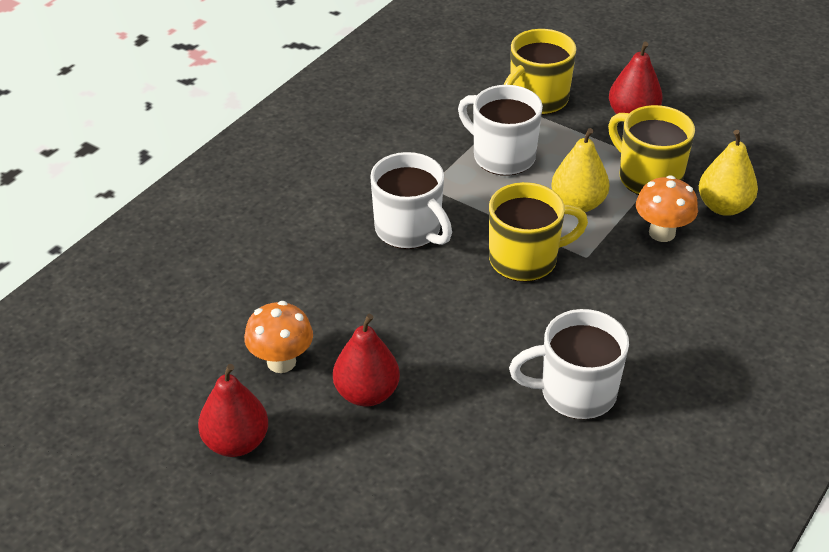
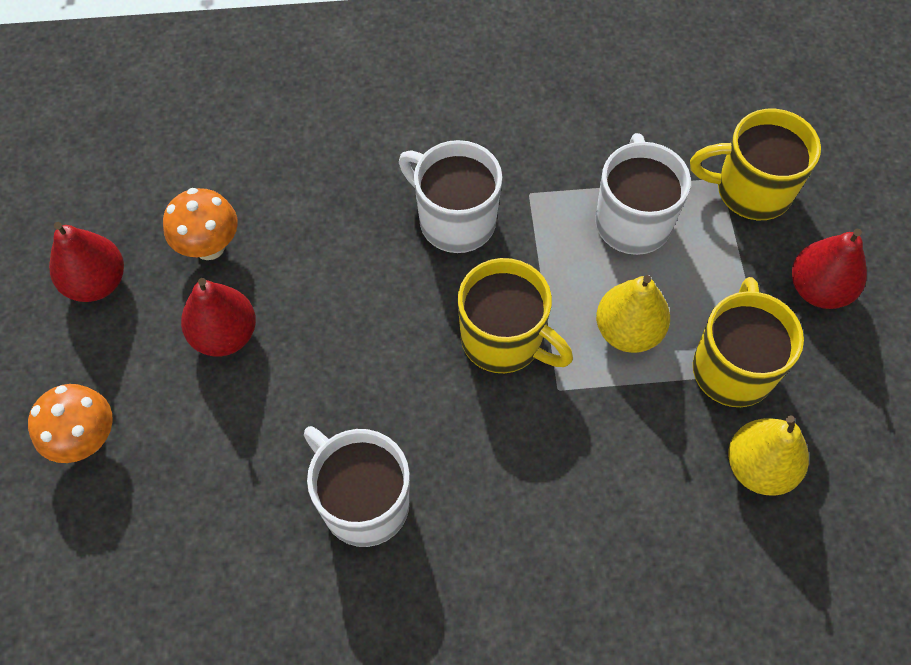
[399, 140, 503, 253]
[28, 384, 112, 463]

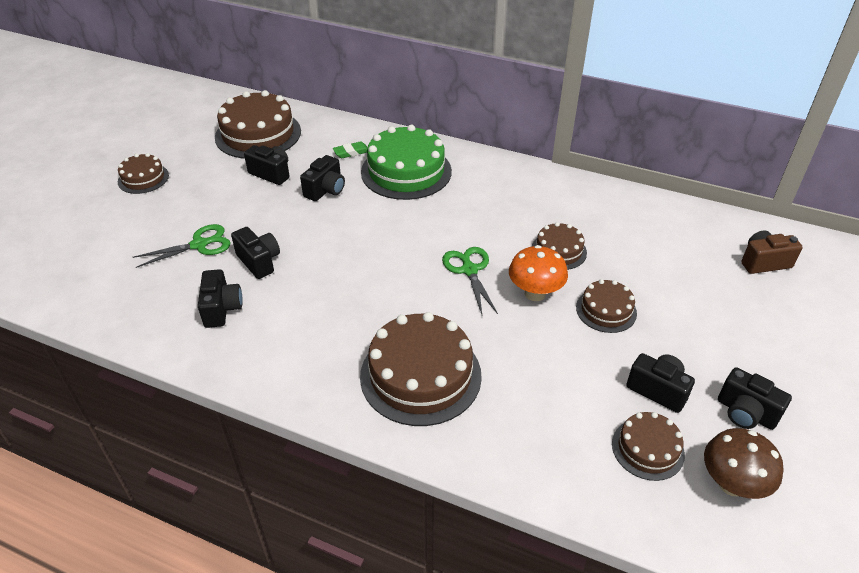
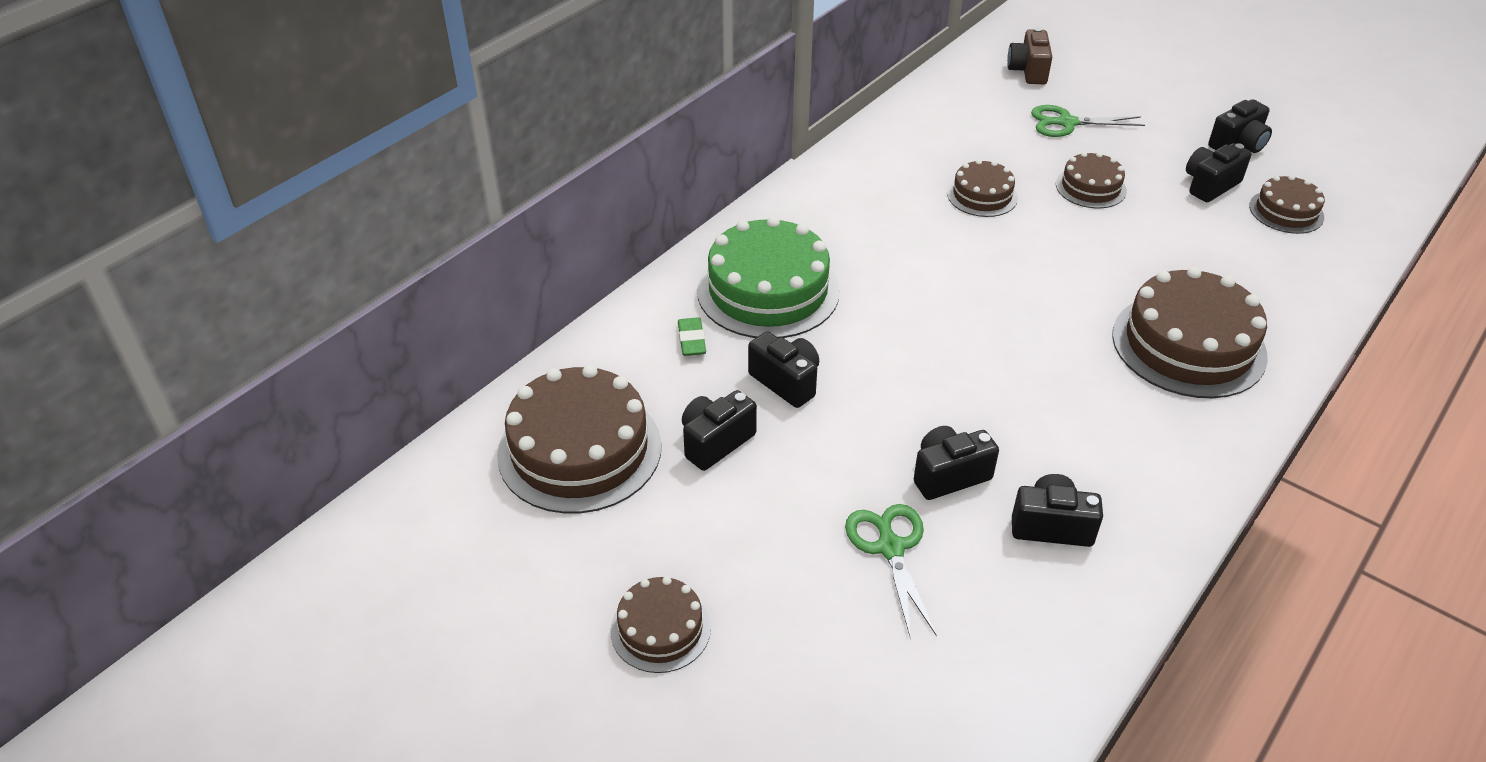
[509, 245, 568, 301] (first image)
[1031, 105, 1145, 137]
[704, 428, 784, 499] (first image)

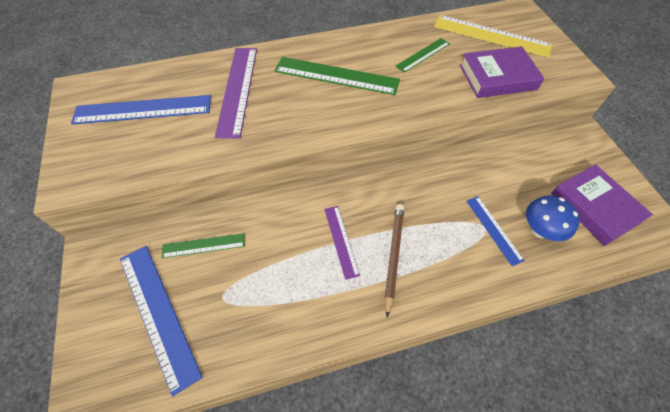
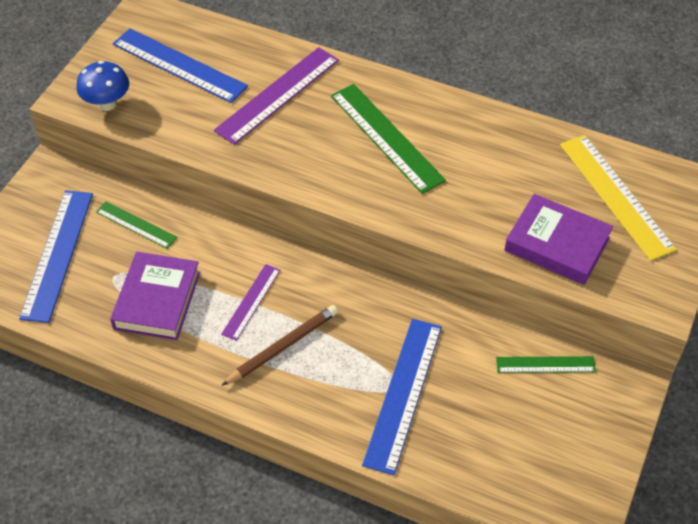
[496, 356, 596, 373]
[110, 252, 200, 340]
[76, 61, 129, 111]
[362, 319, 442, 475]

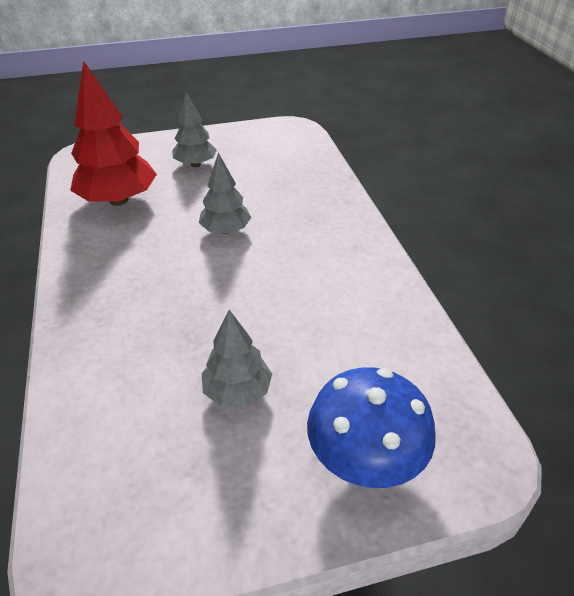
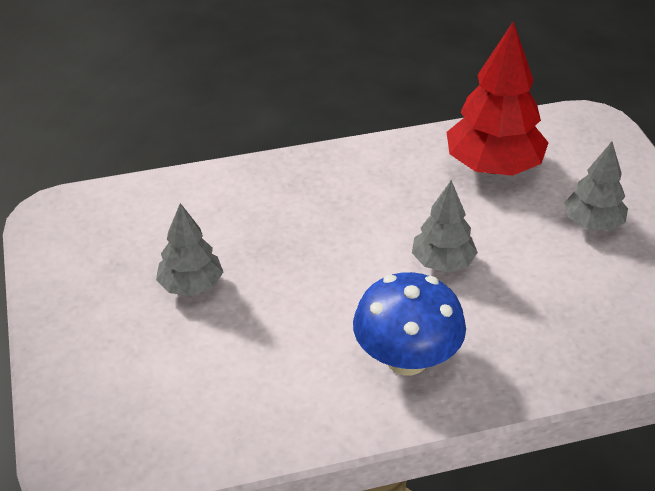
[353, 272, 466, 376]

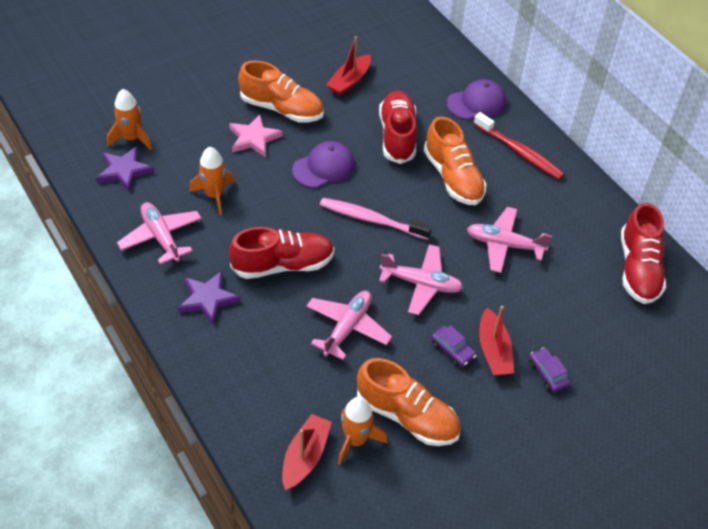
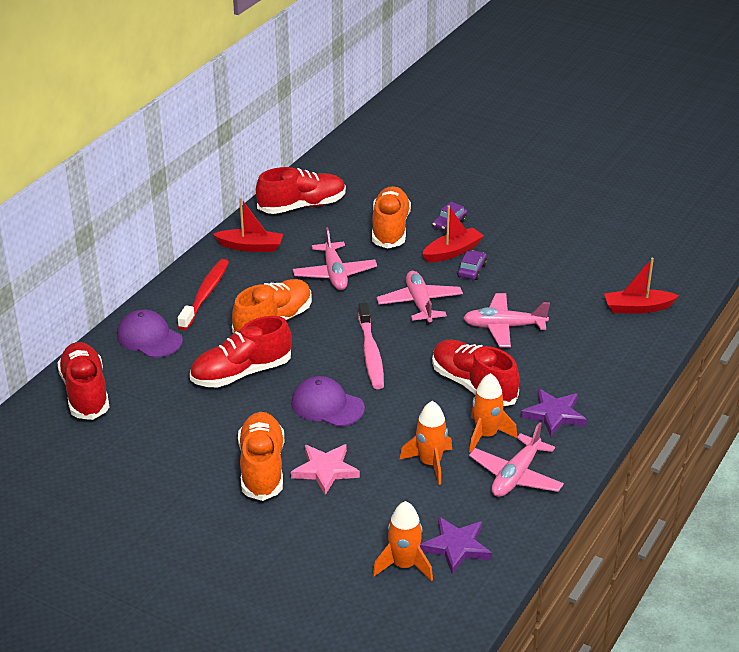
[213, 198, 283, 252]
[372, 186, 411, 249]
[469, 373, 517, 453]
[57, 342, 109, 420]

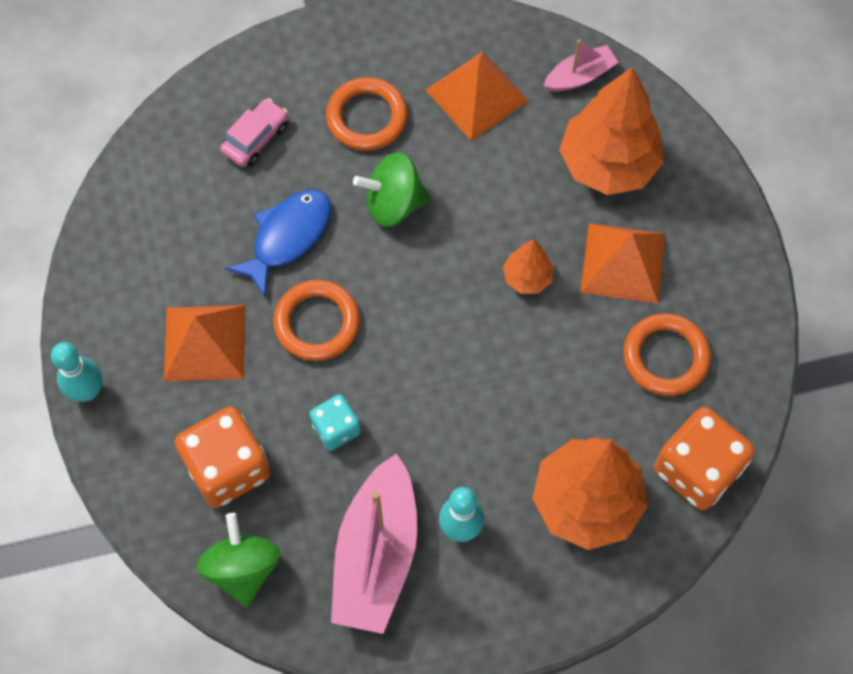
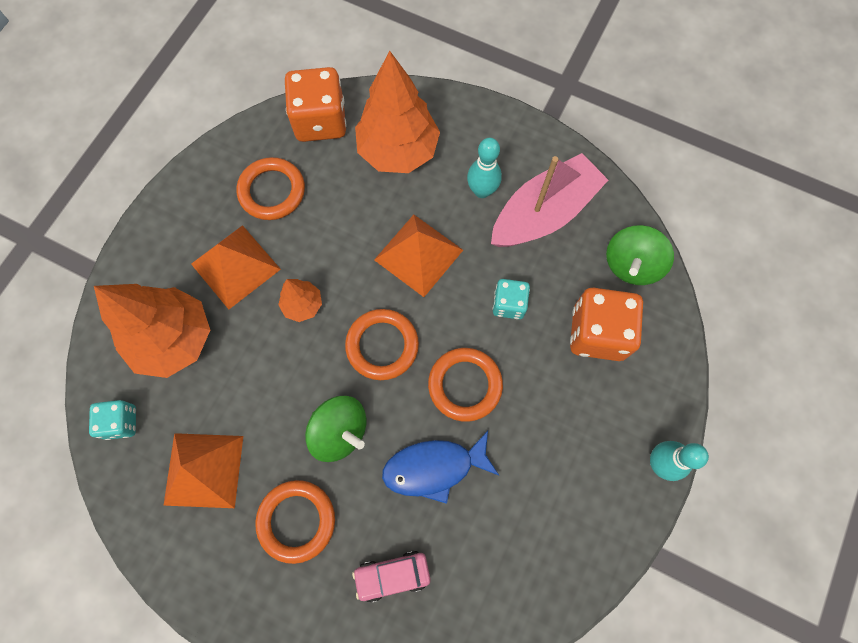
[89, 400, 136, 440]
[374, 215, 463, 297]
[345, 309, 419, 380]

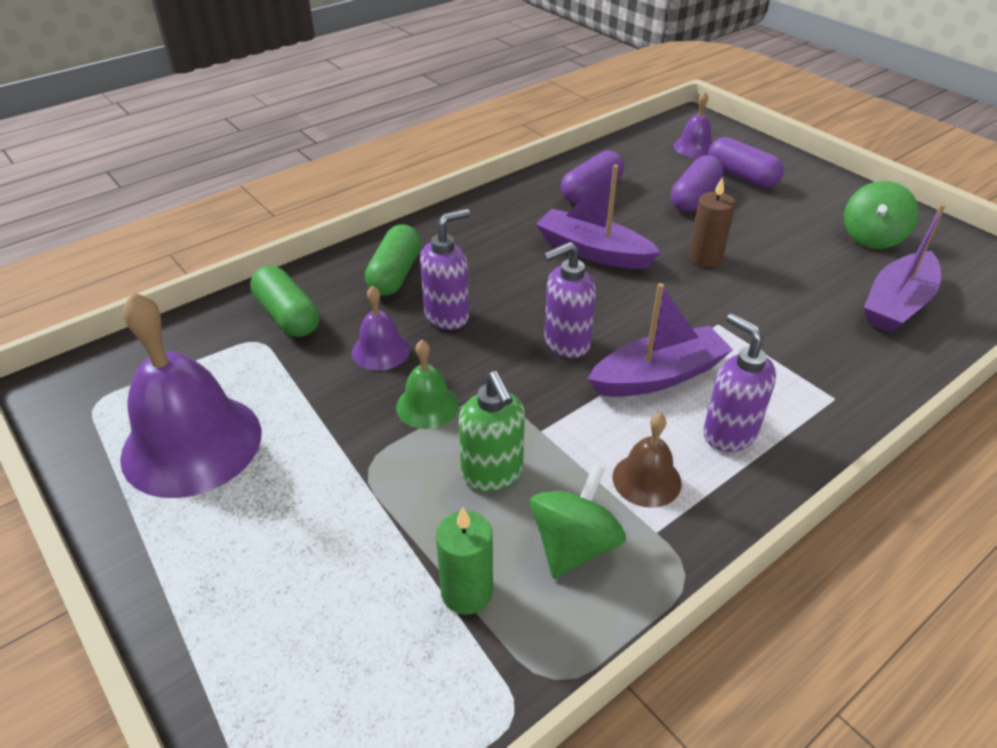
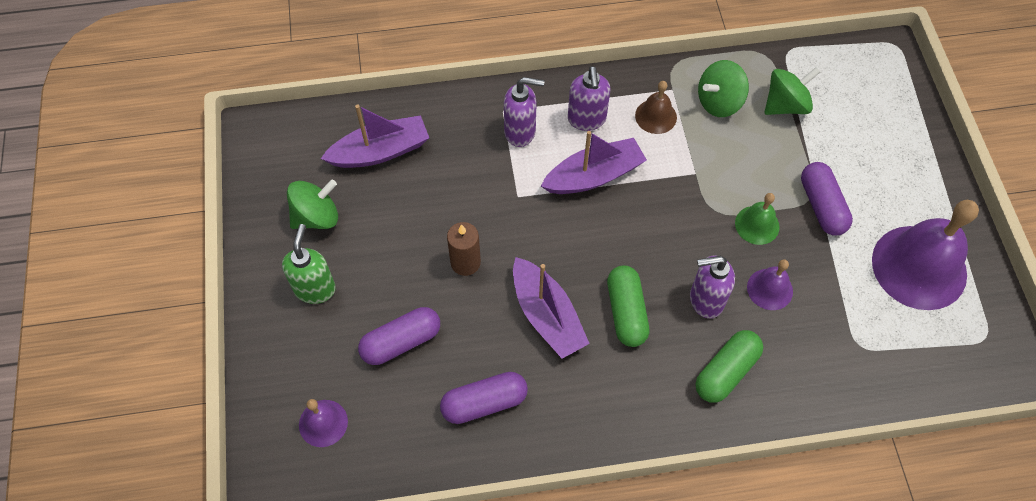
[801, 162, 853, 236]
[504, 77, 544, 147]
[607, 266, 649, 347]
[541, 131, 647, 194]
[282, 224, 336, 304]
[765, 67, 820, 115]

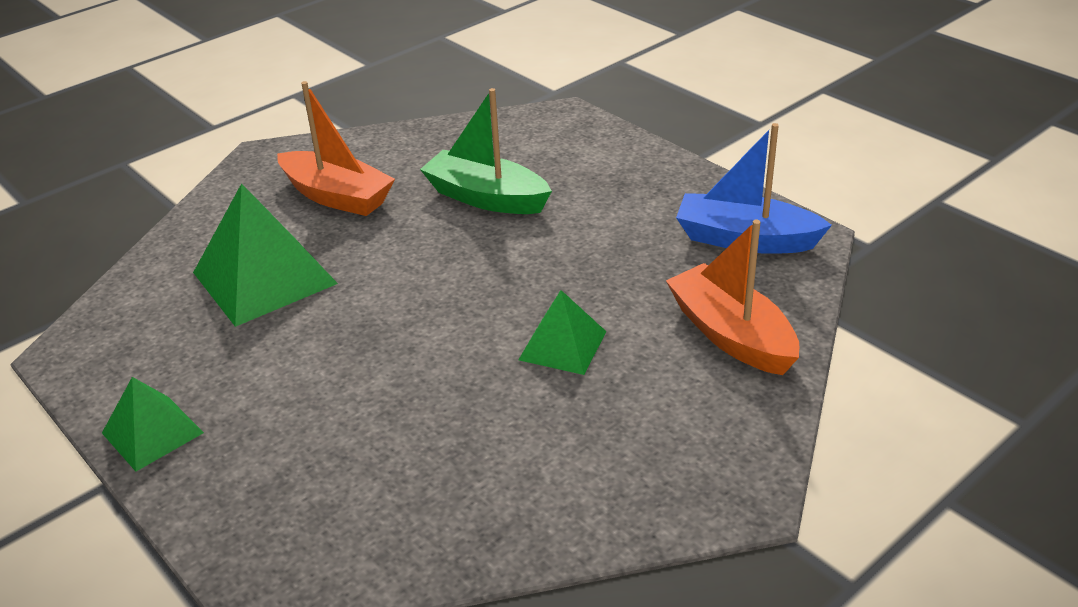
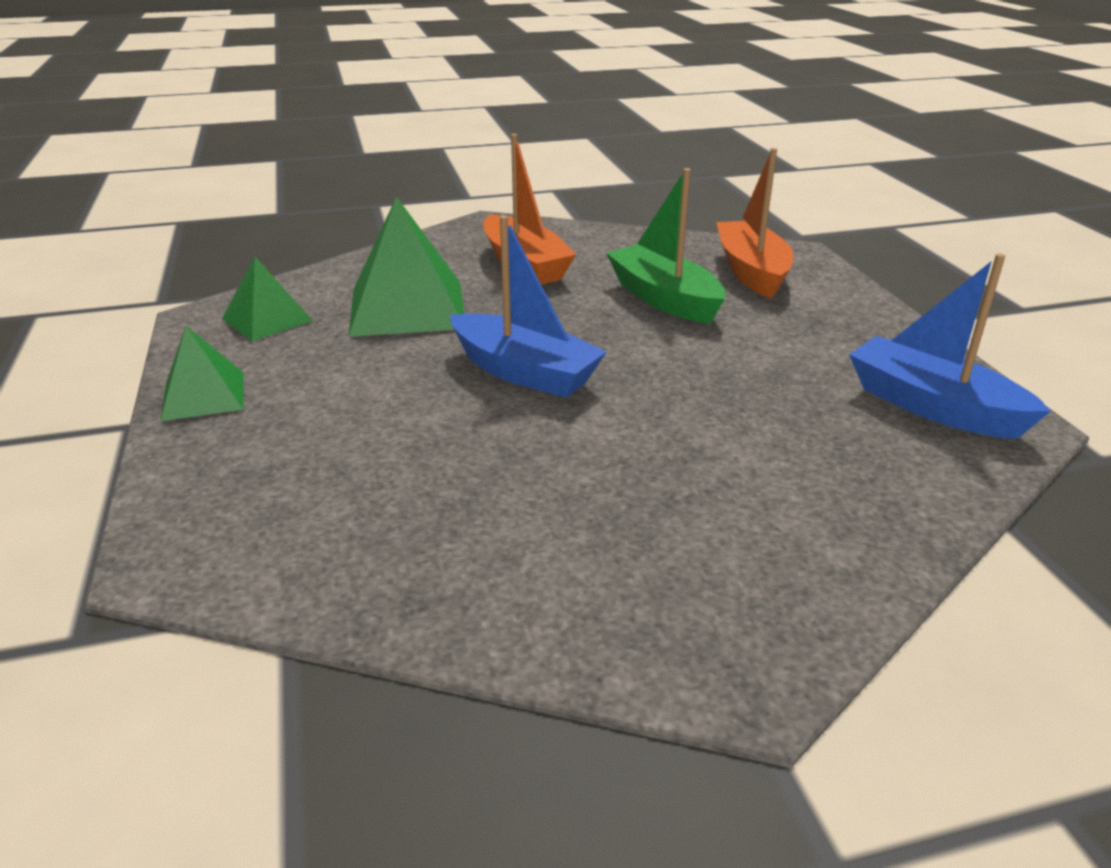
[716, 148, 793, 299]
[222, 257, 313, 341]
[450, 215, 607, 397]

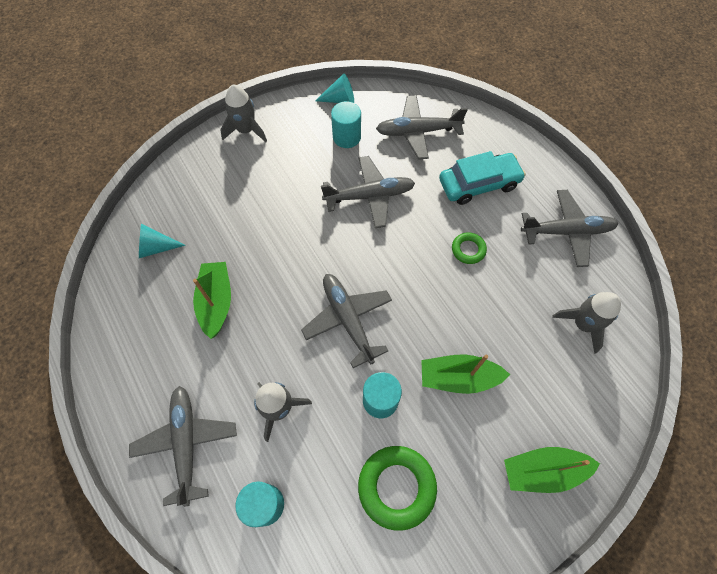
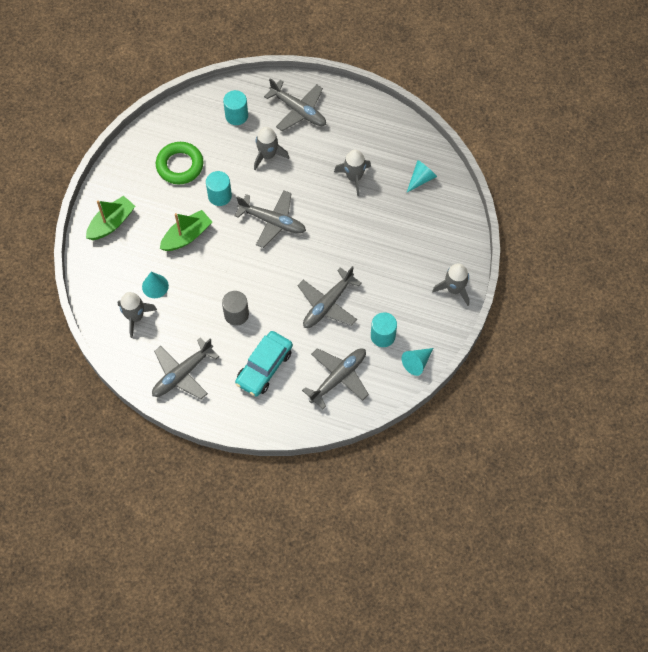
[222, 291, 249, 326]
[334, 149, 371, 196]
[142, 272, 169, 298]

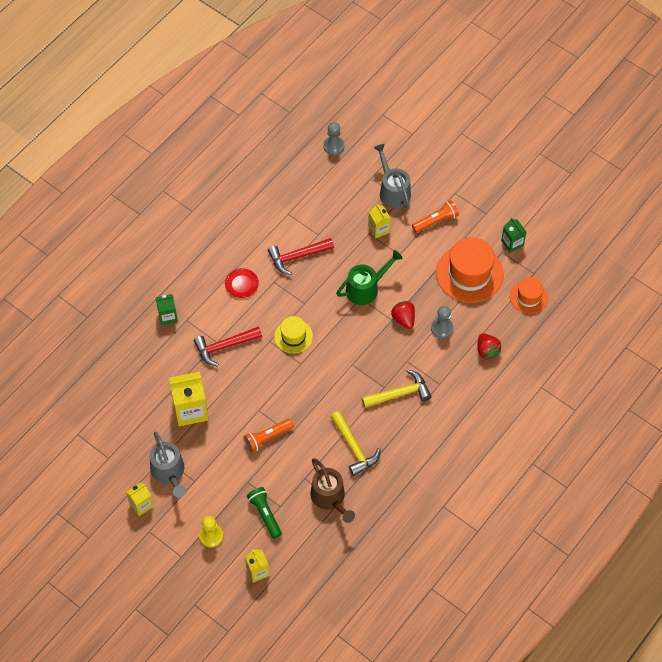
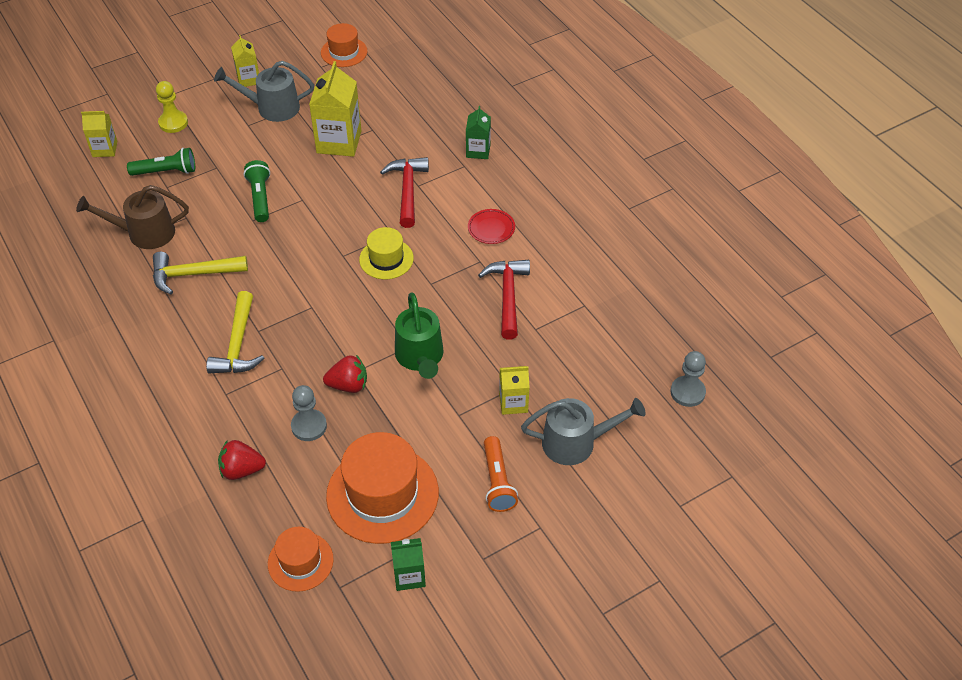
[244, 160, 270, 222]
[321, 23, 367, 67]

